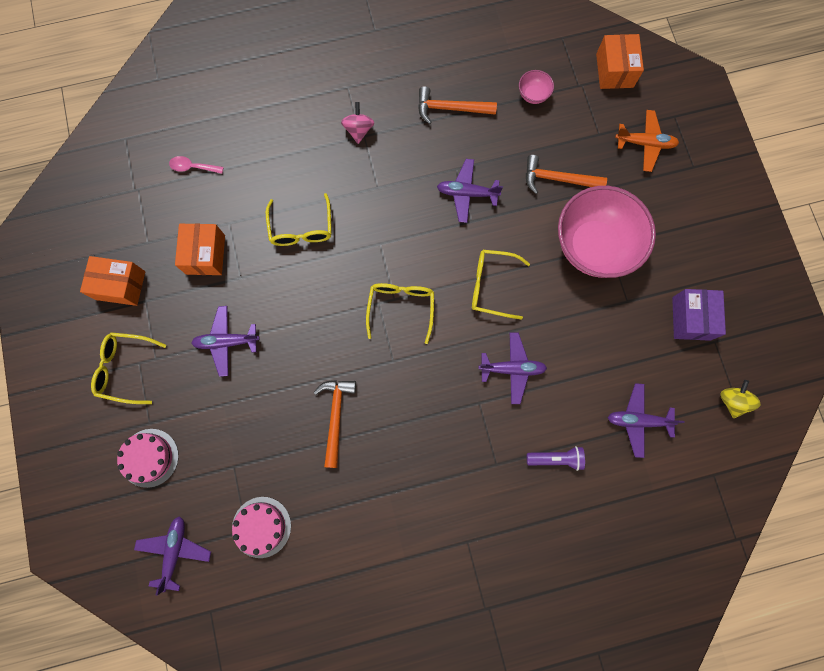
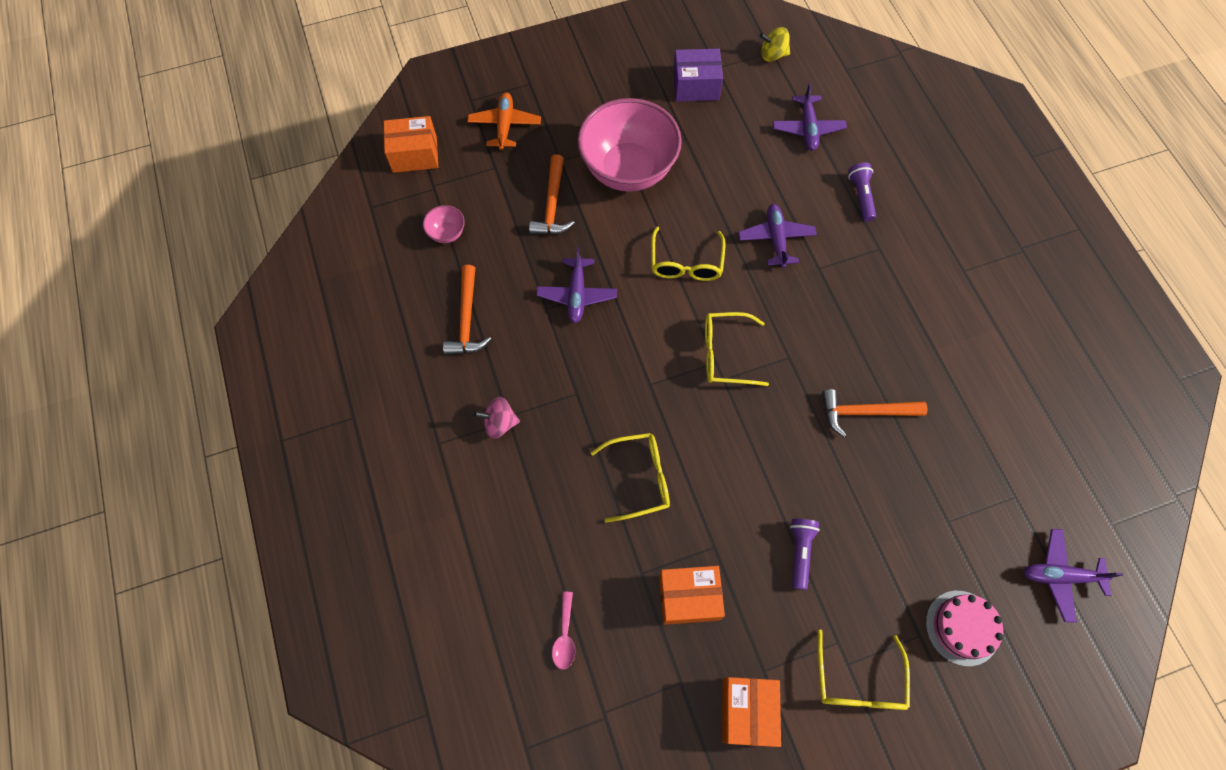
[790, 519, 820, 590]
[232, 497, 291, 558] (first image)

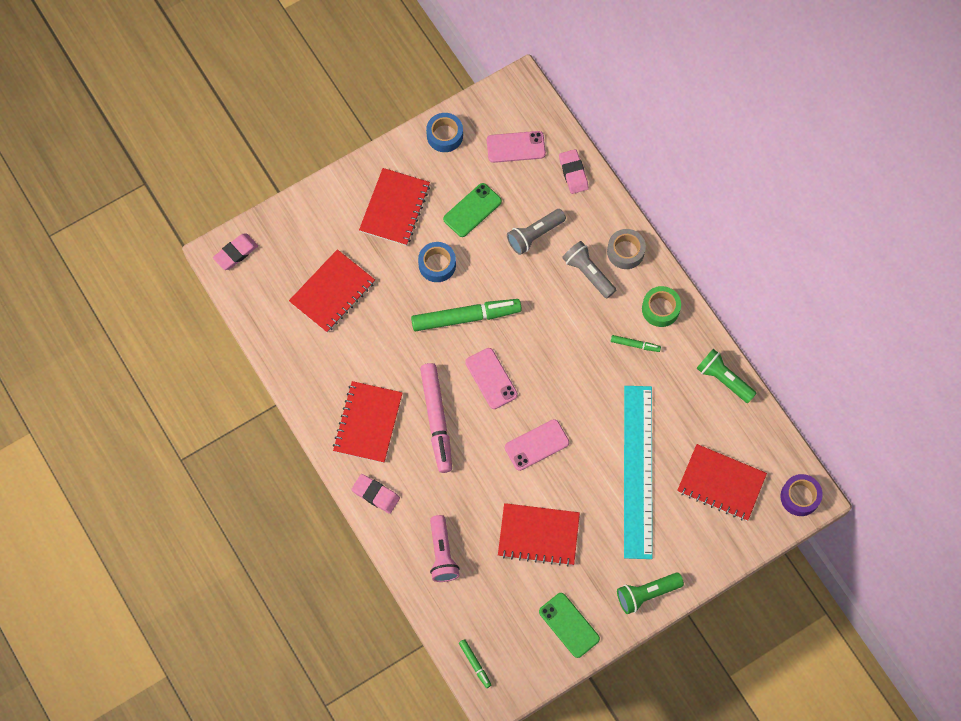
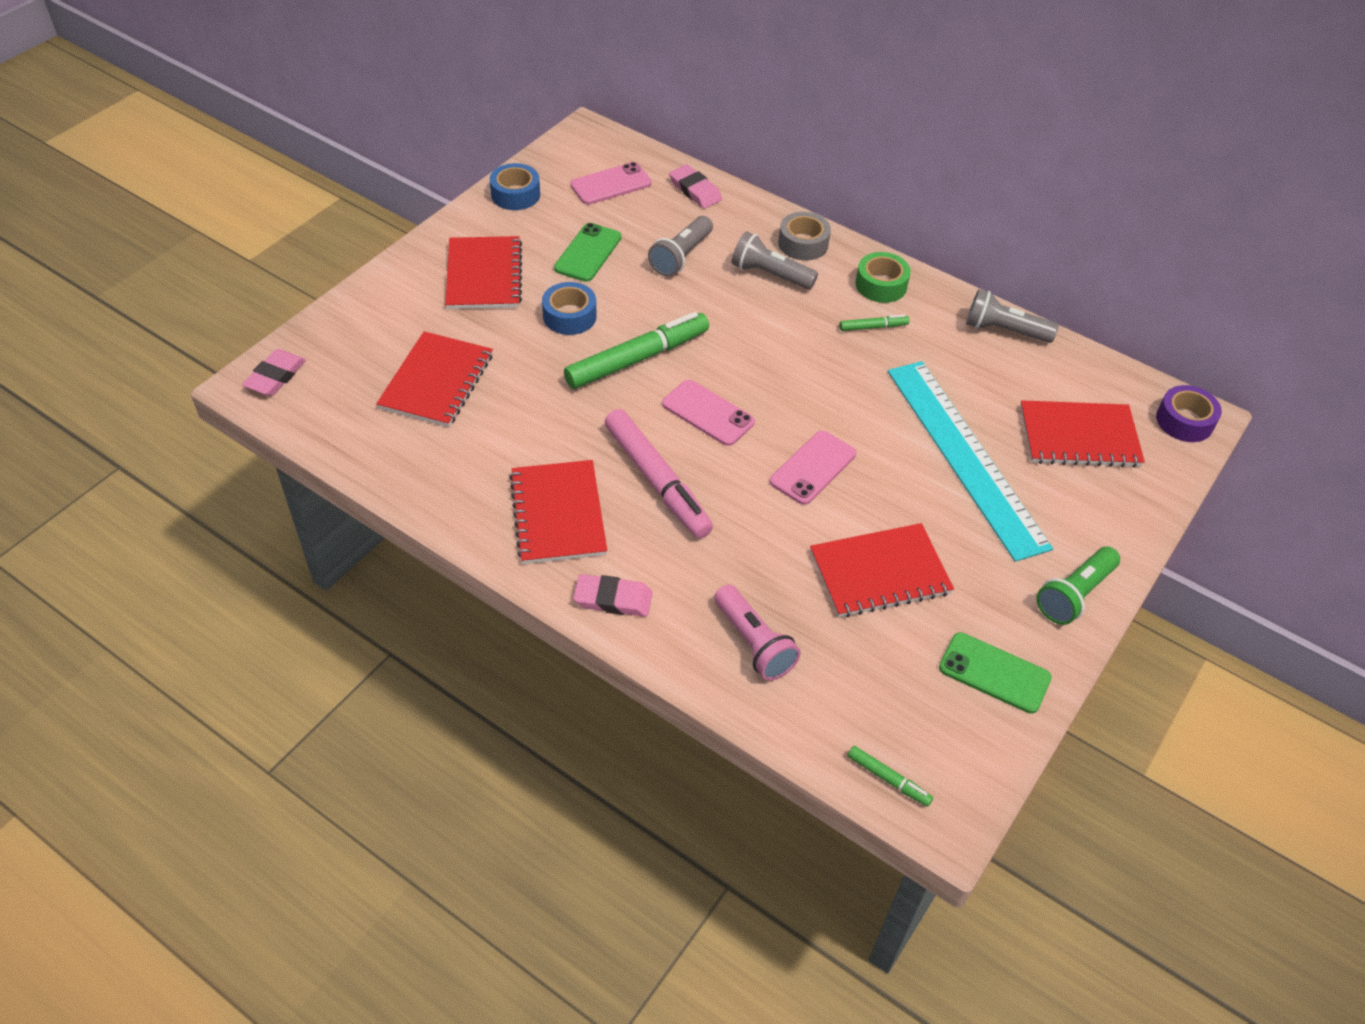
[966, 289, 1059, 343]

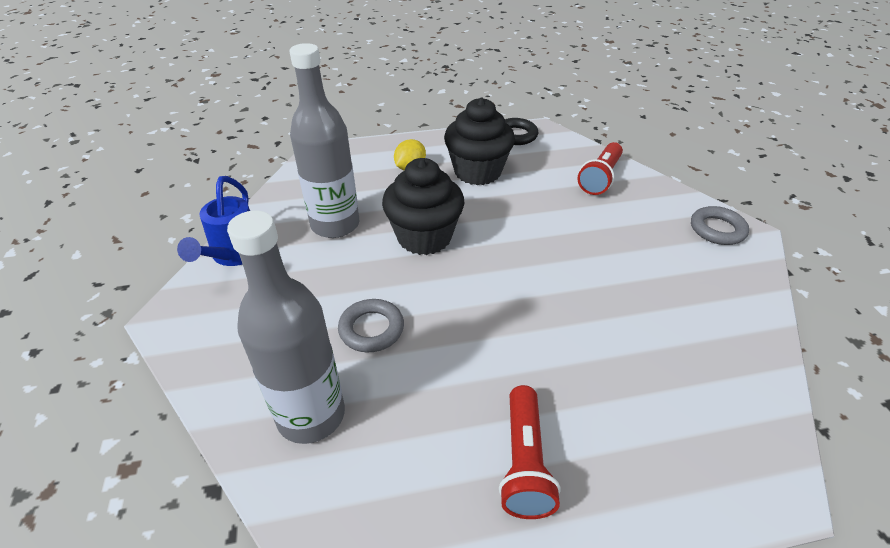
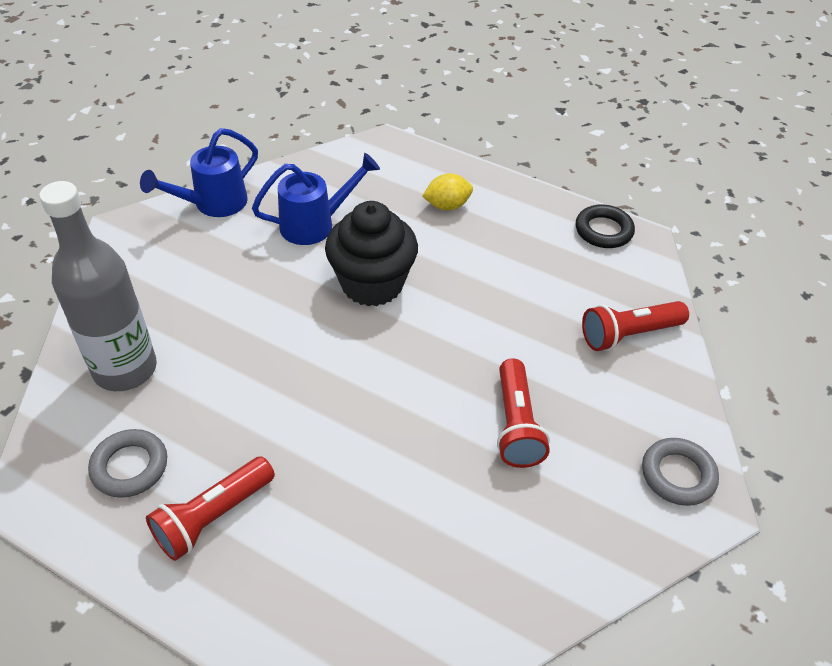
[252, 153, 380, 245]
[444, 98, 515, 185] (first image)
[88, 429, 167, 498]
[497, 358, 550, 468]

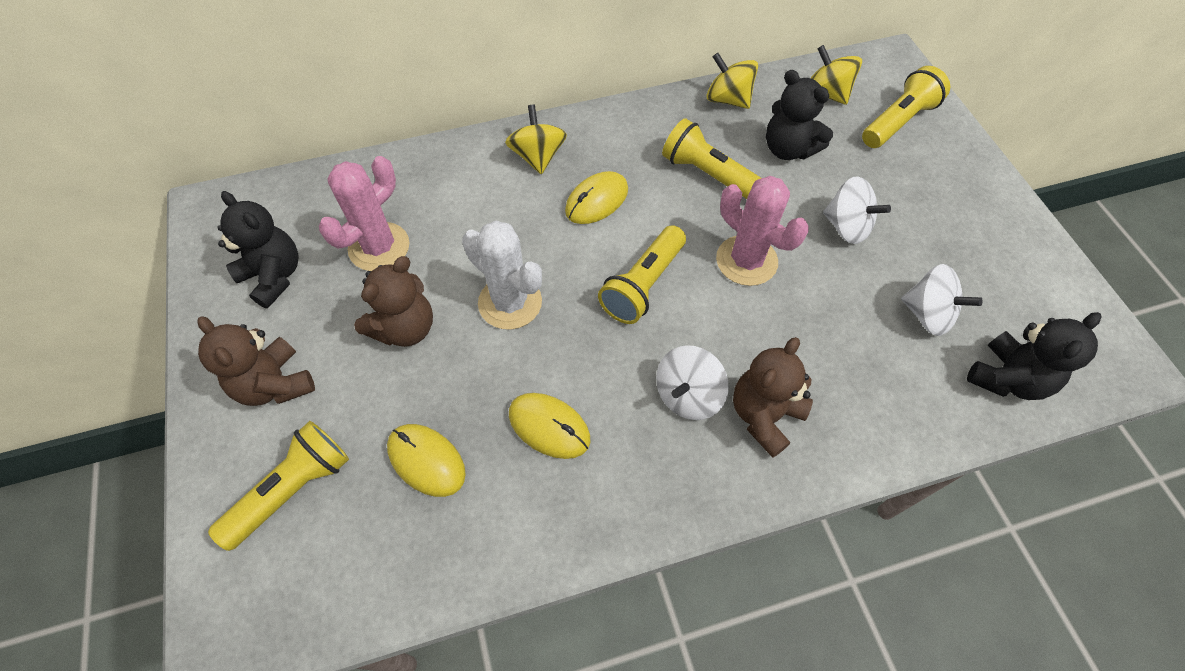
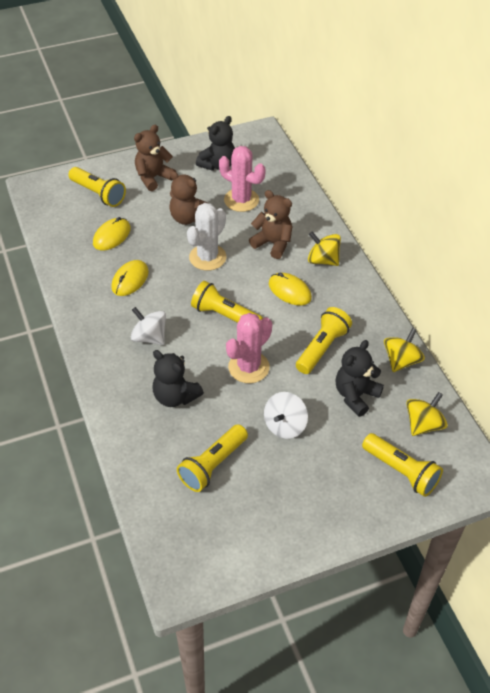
[308, 232, 341, 266]
[177, 424, 248, 492]
[152, 350, 204, 407]
[249, 190, 293, 259]

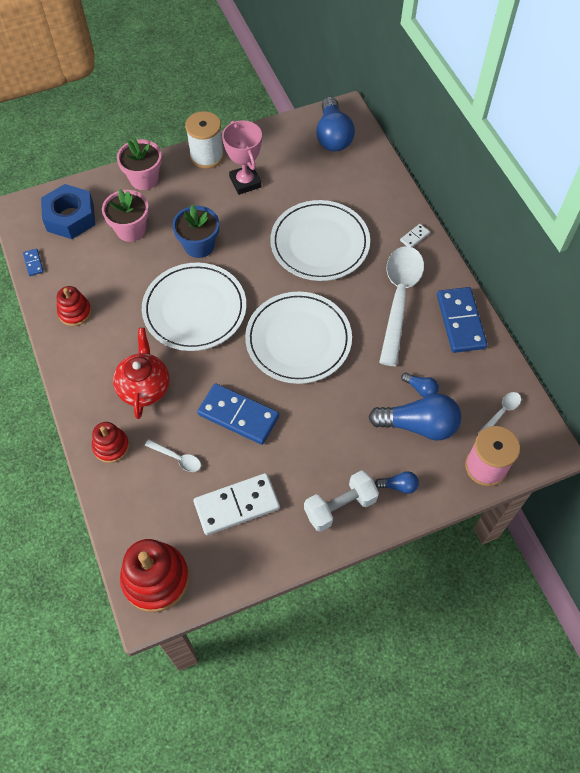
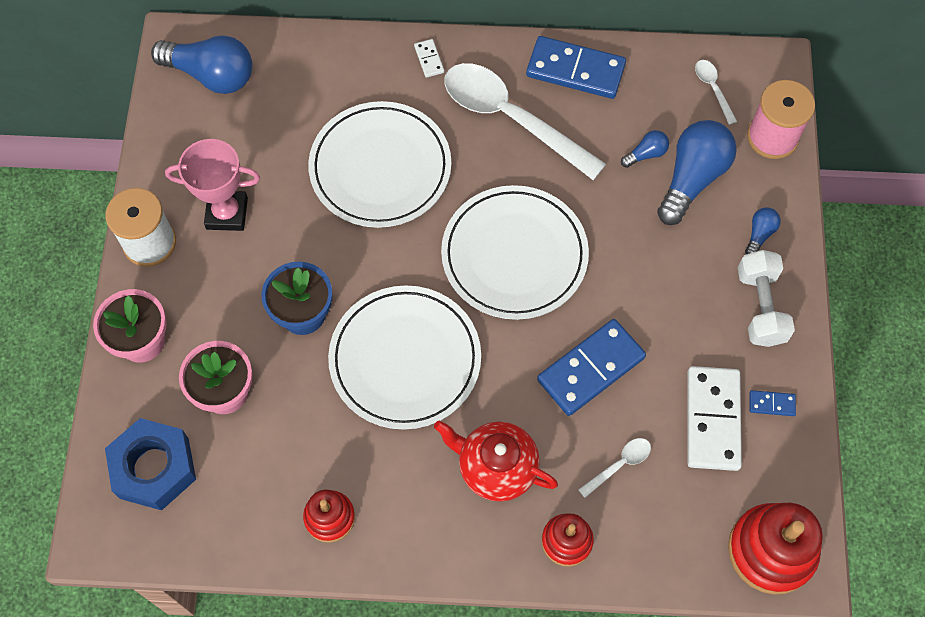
[750, 390, 796, 416]

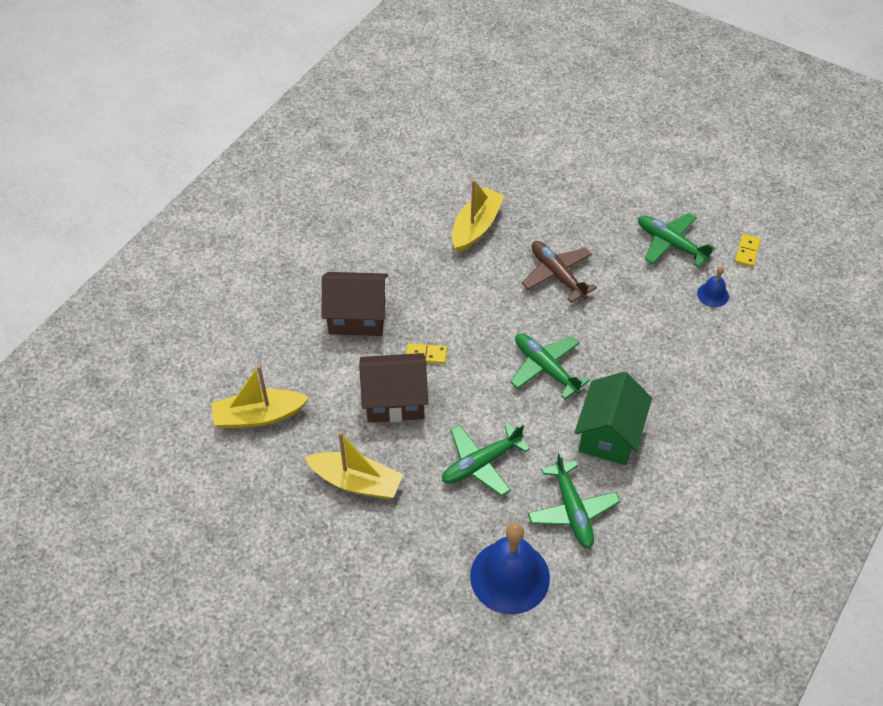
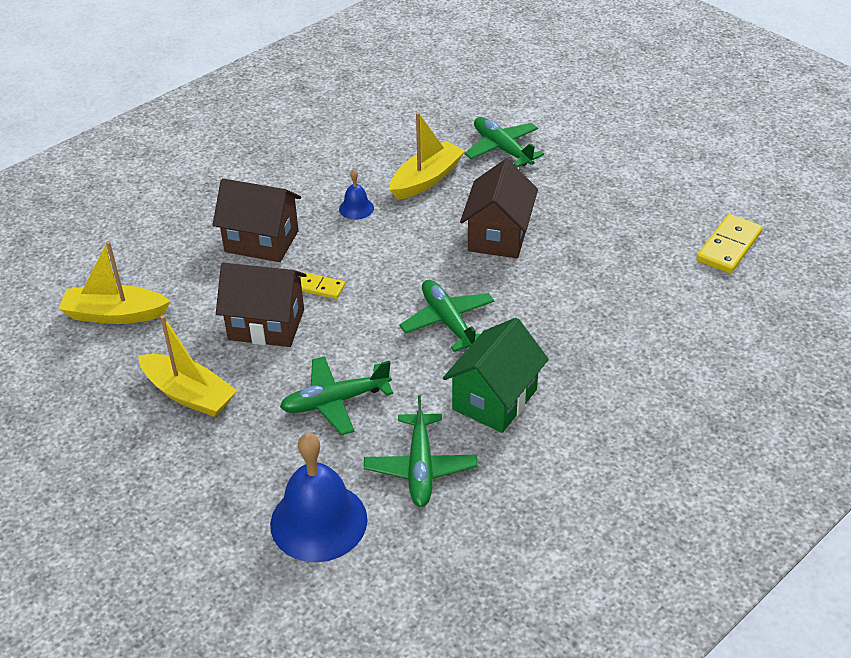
[464, 117, 544, 167]
[696, 214, 763, 274]
[460, 159, 538, 258]
[339, 169, 374, 220]

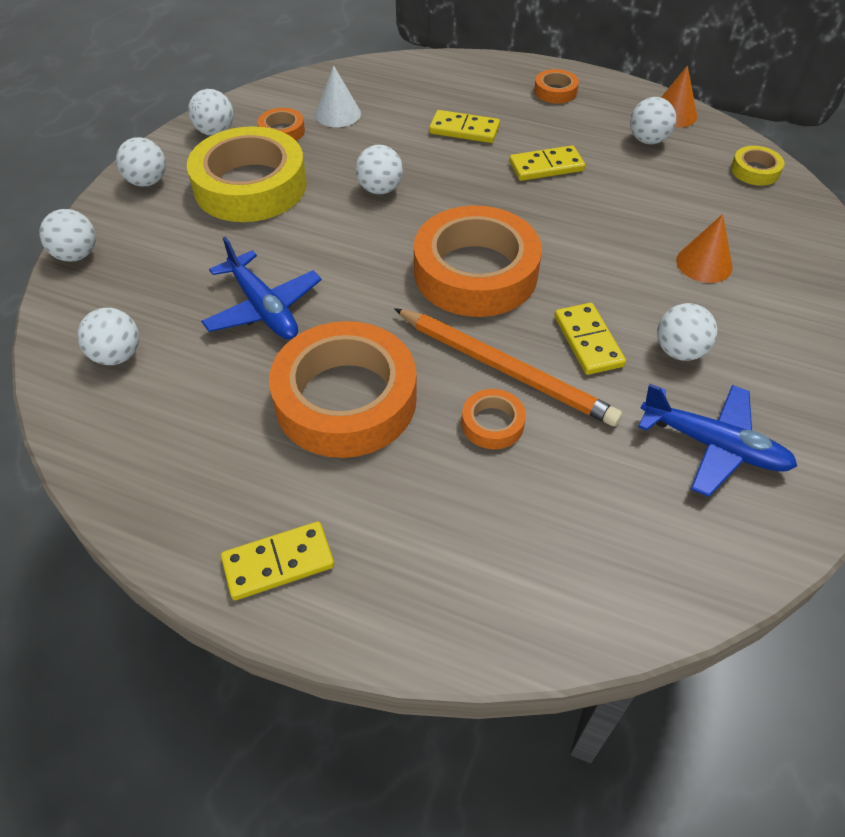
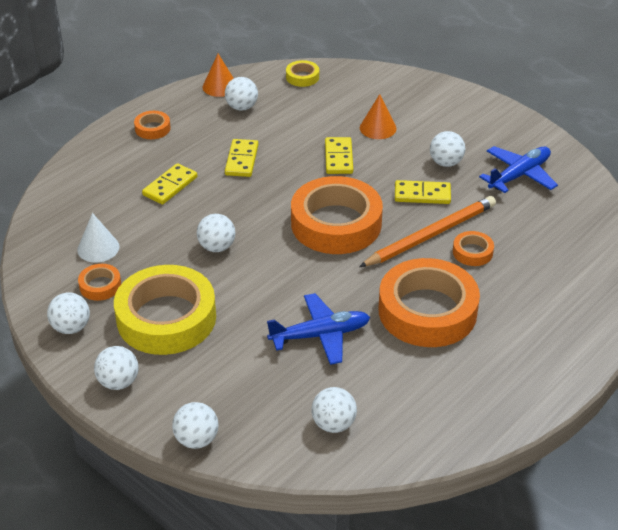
[325, 137, 353, 174]

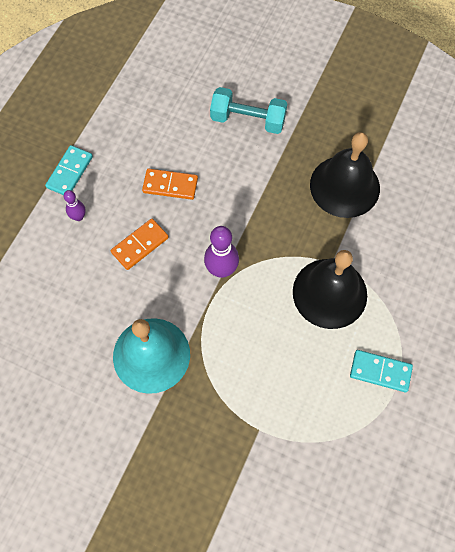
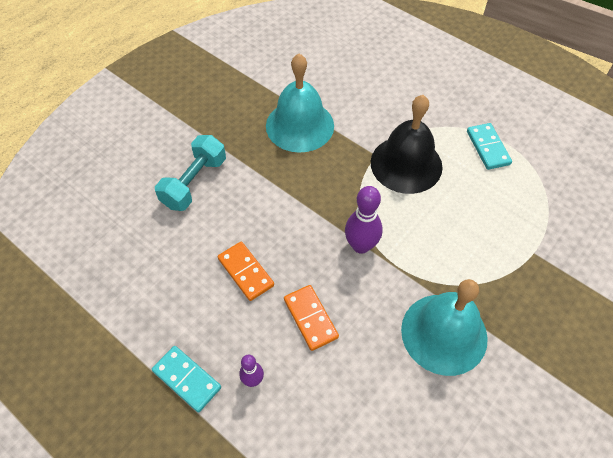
[266, 54, 334, 153]
[218, 242, 274, 301]
[467, 123, 512, 170]

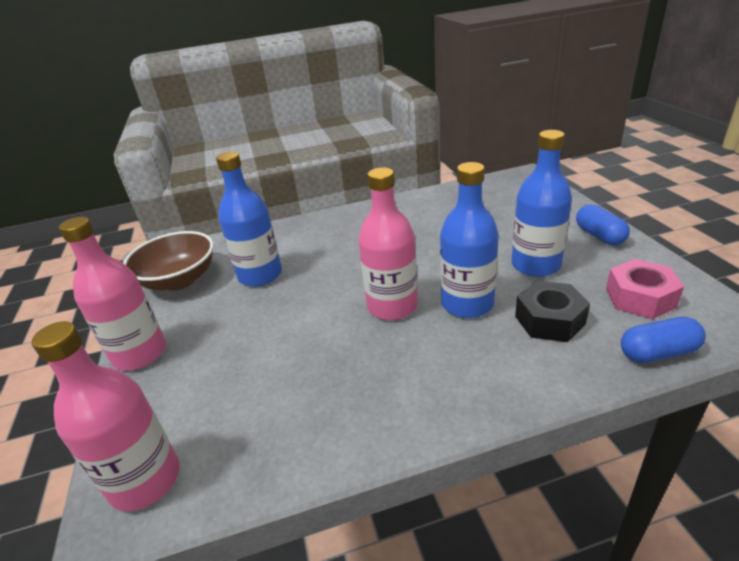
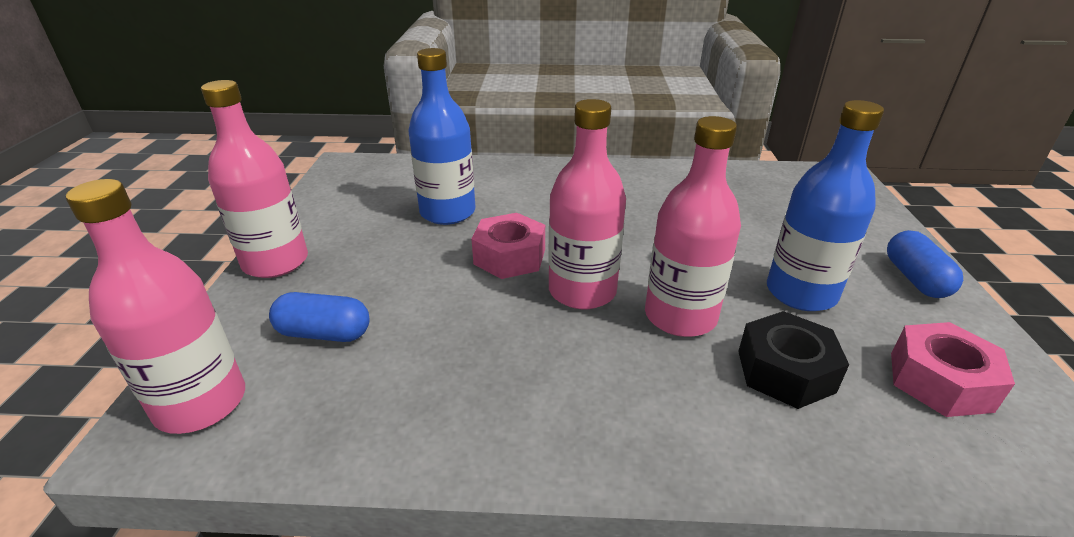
[645, 116, 741, 337]
[123, 231, 214, 291] (first image)
[269, 292, 370, 342]
[471, 213, 545, 279]

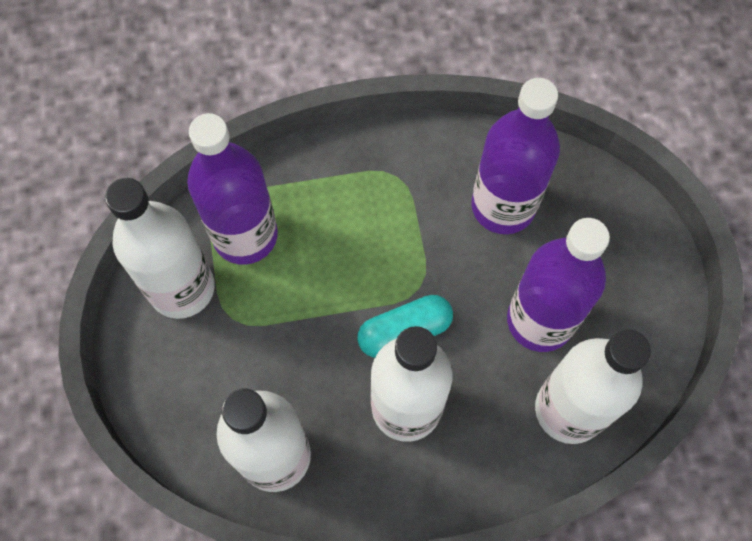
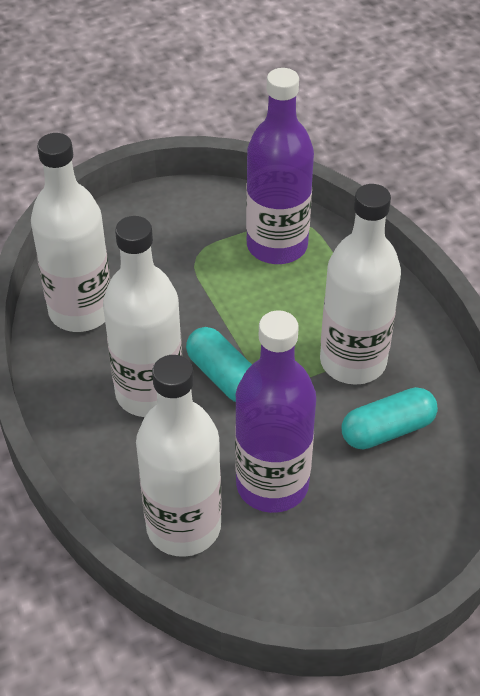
[342, 387, 438, 450]
[320, 184, 401, 385]

